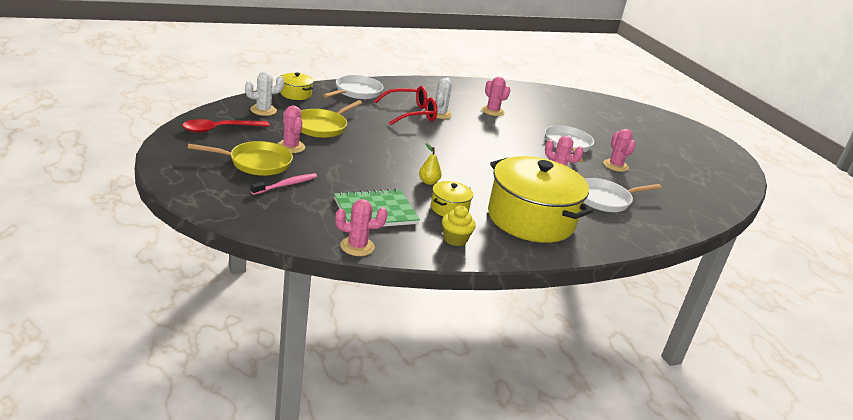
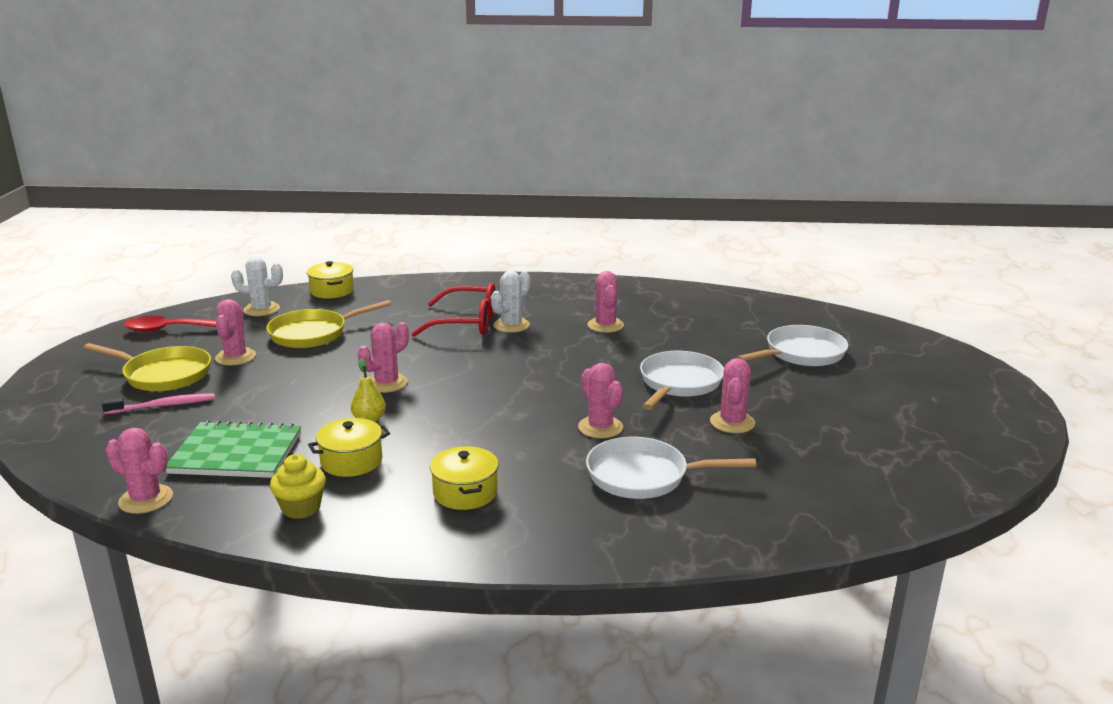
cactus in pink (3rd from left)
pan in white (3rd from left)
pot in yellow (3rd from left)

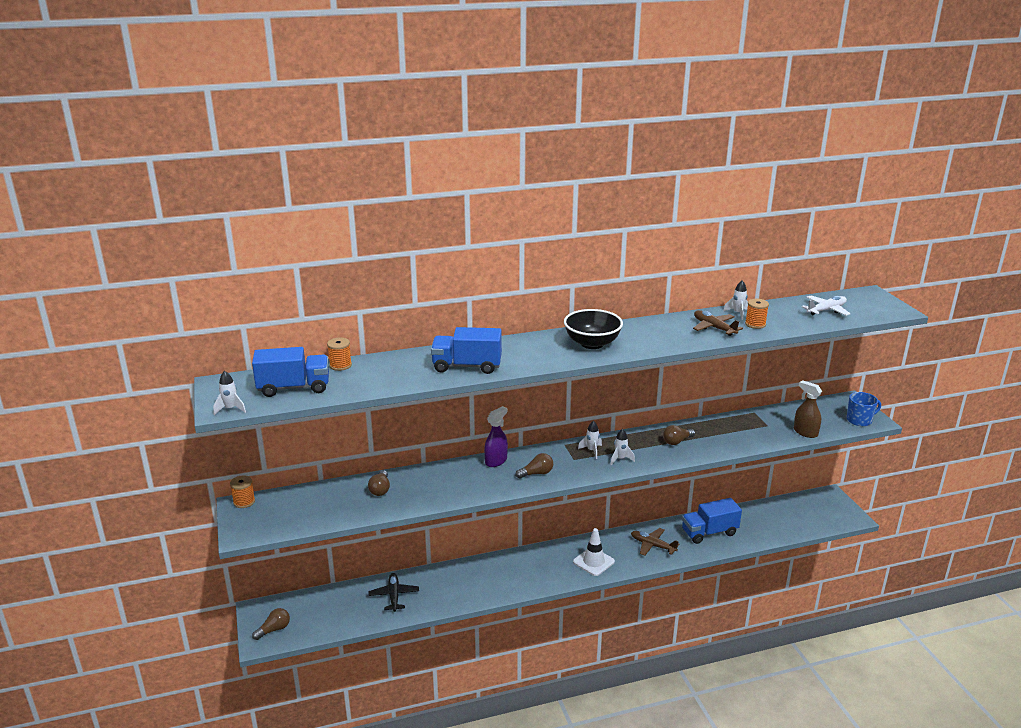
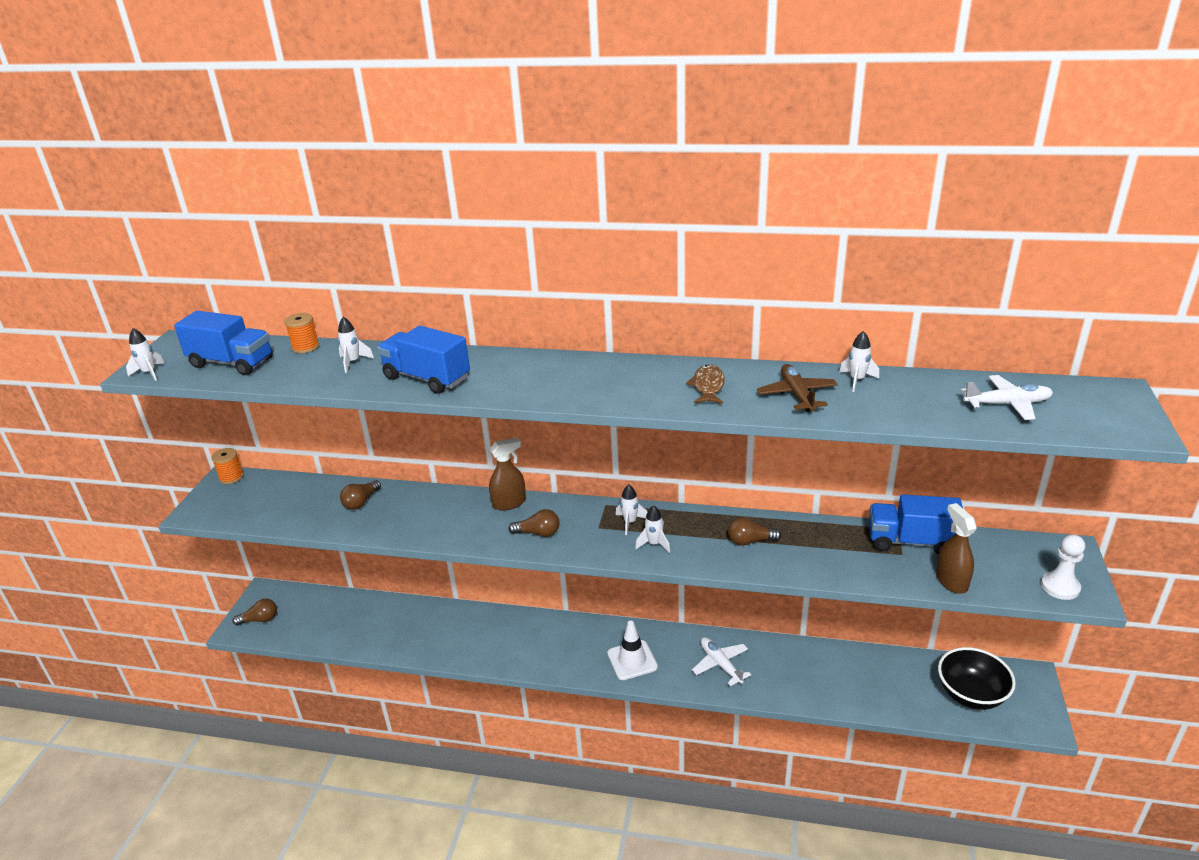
plane in black
spool in orange (3rd from left in the first image)
rocket in white (2nd from left)
fish in brown
bowl in black
truck in blue (3rd from left)
pawn in white
spray bottle in brown (1st from left)
plane in white (1st from left)

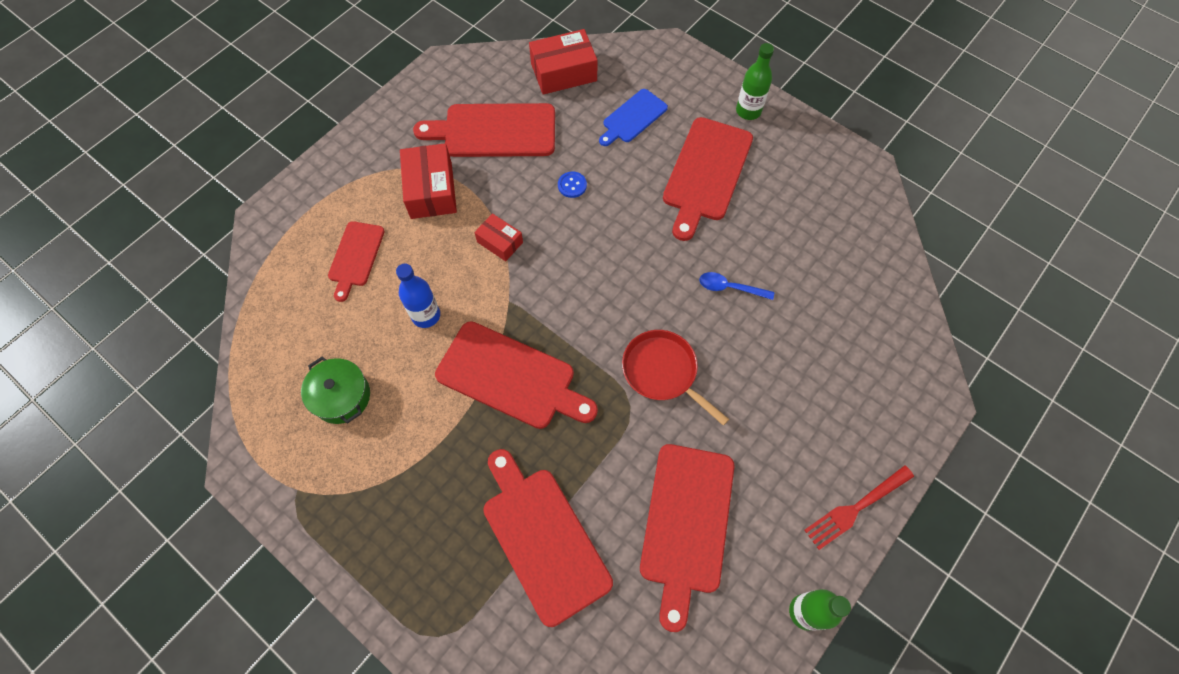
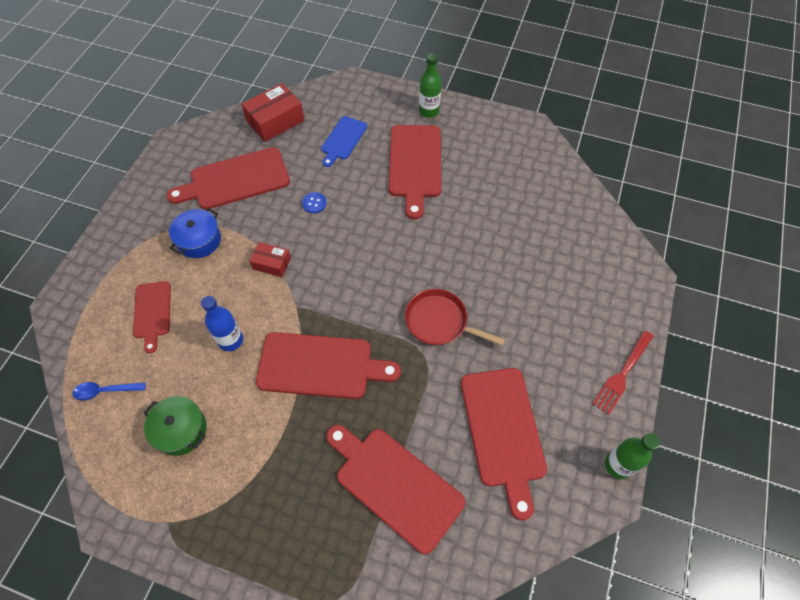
spoon in blue
pot in blue

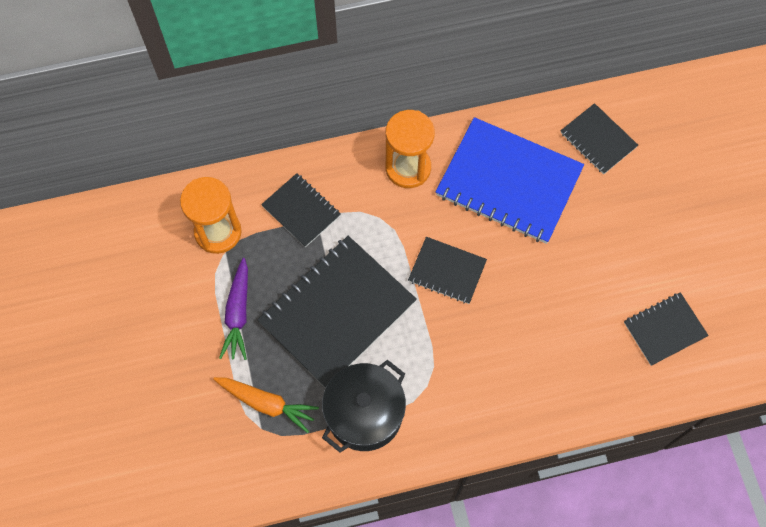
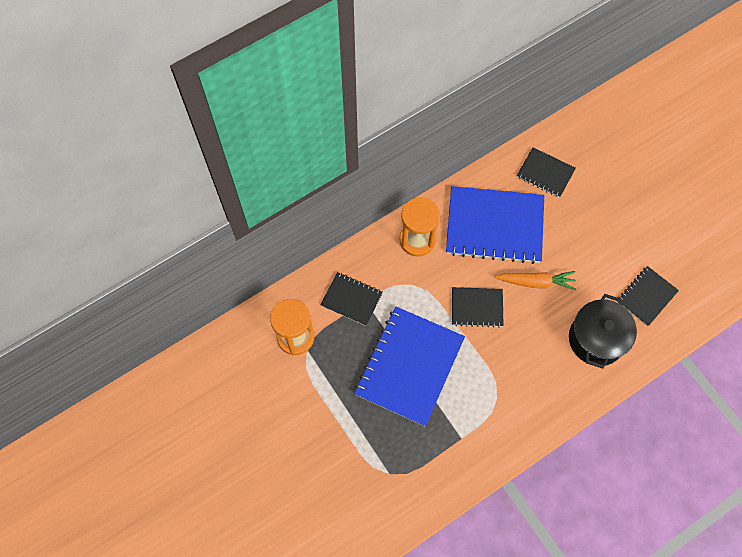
carrot in purple
carrot in orange
pot in black
notebook in blue (1st from left)

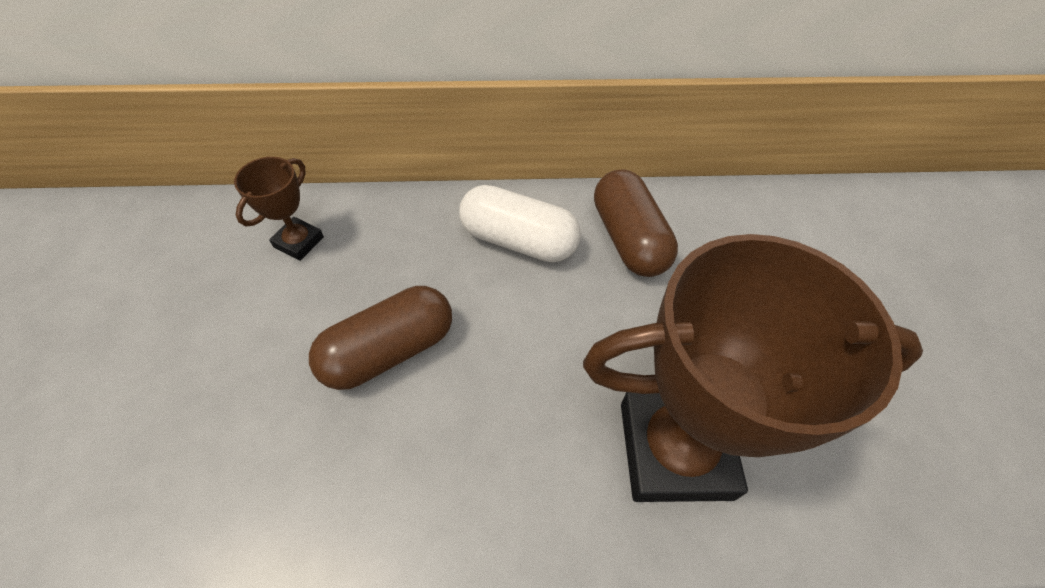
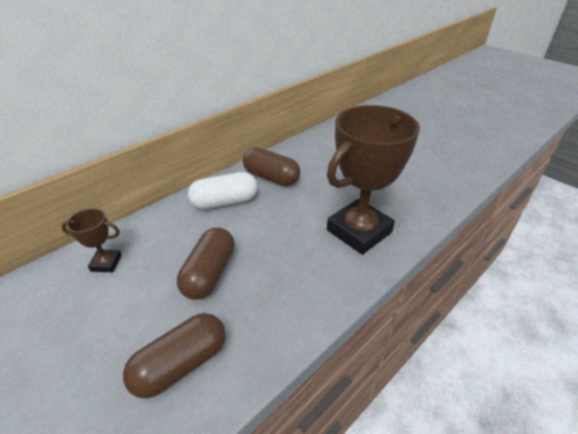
capsule in brown (1st from left)
trophy in brown (1st from left)

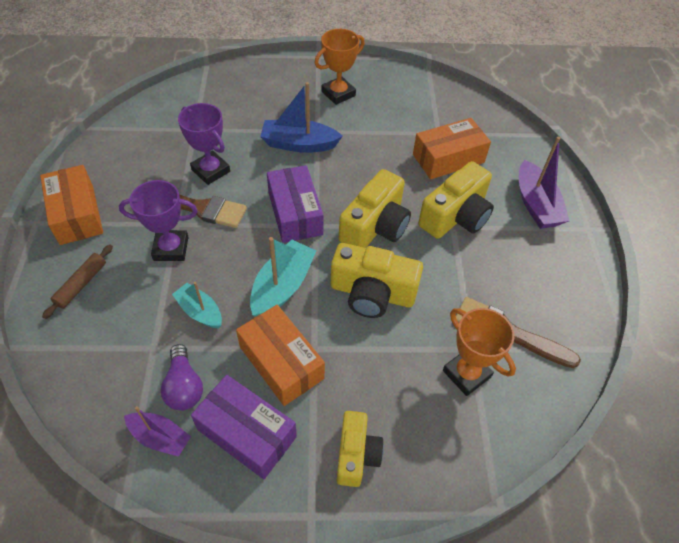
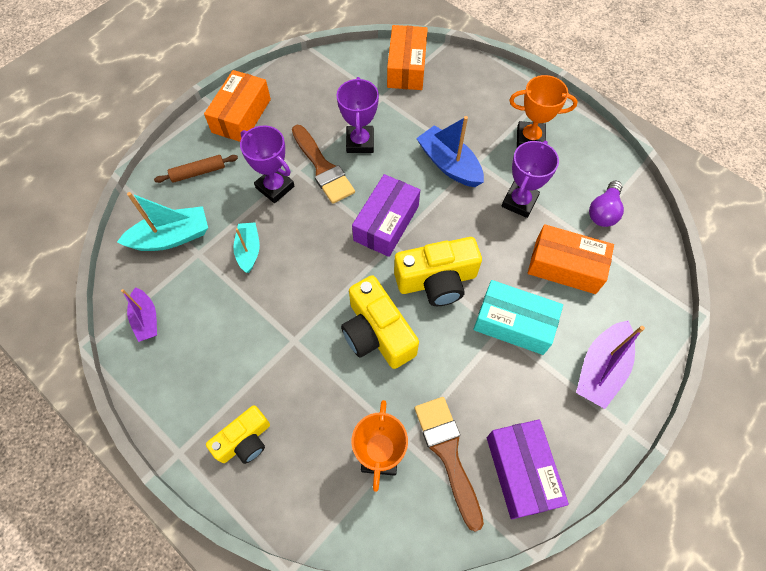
trophy in purple (3rd from left)
light bulb in purple
box in purple (2nd from left)
box in orange (2nd from left)
boat in turquoise (1st from left)
box in turquoise

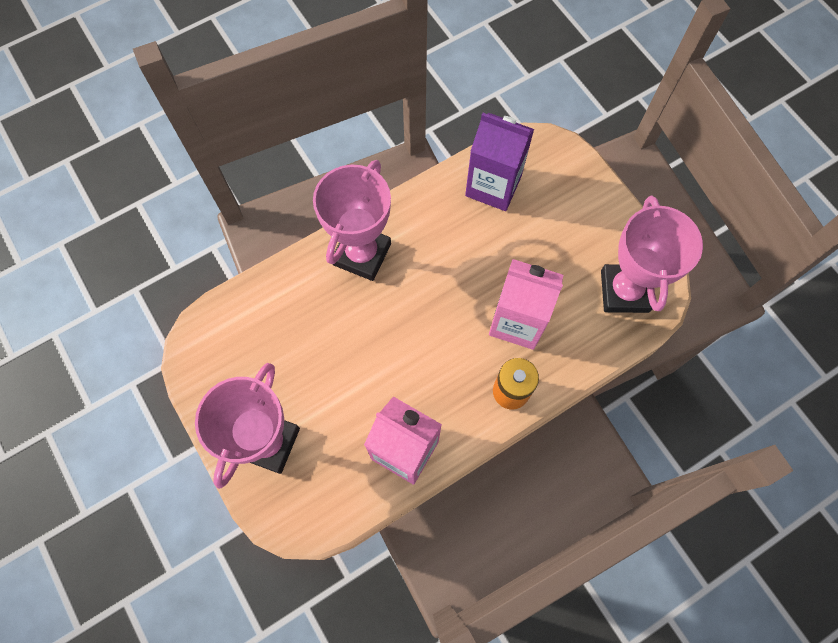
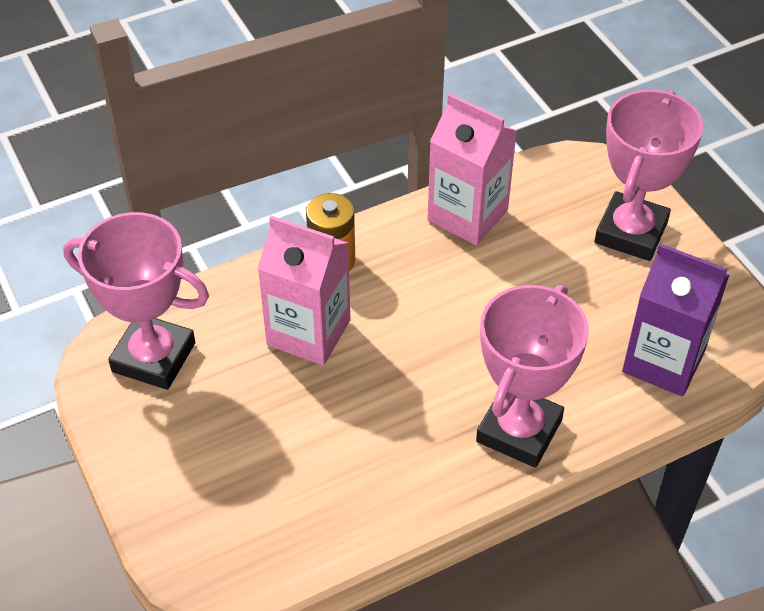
carton in purple
trophy in pink (1st from left)

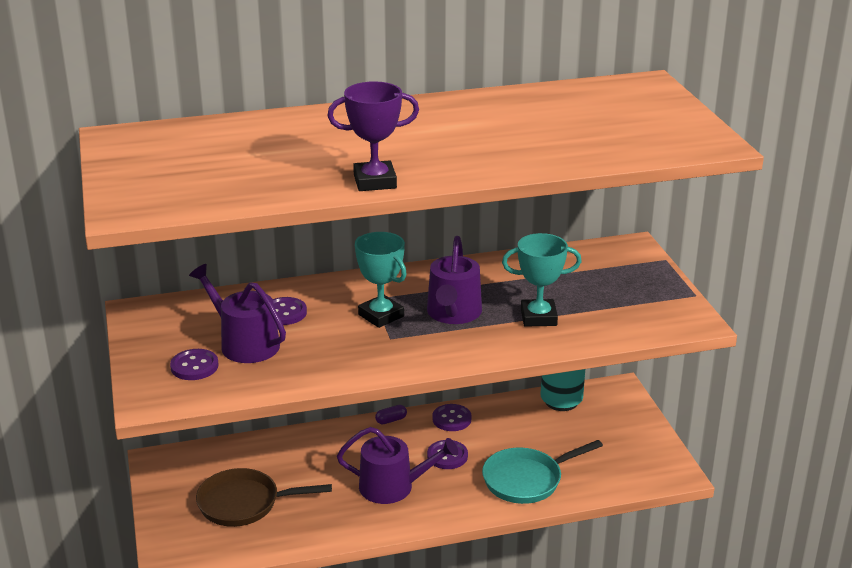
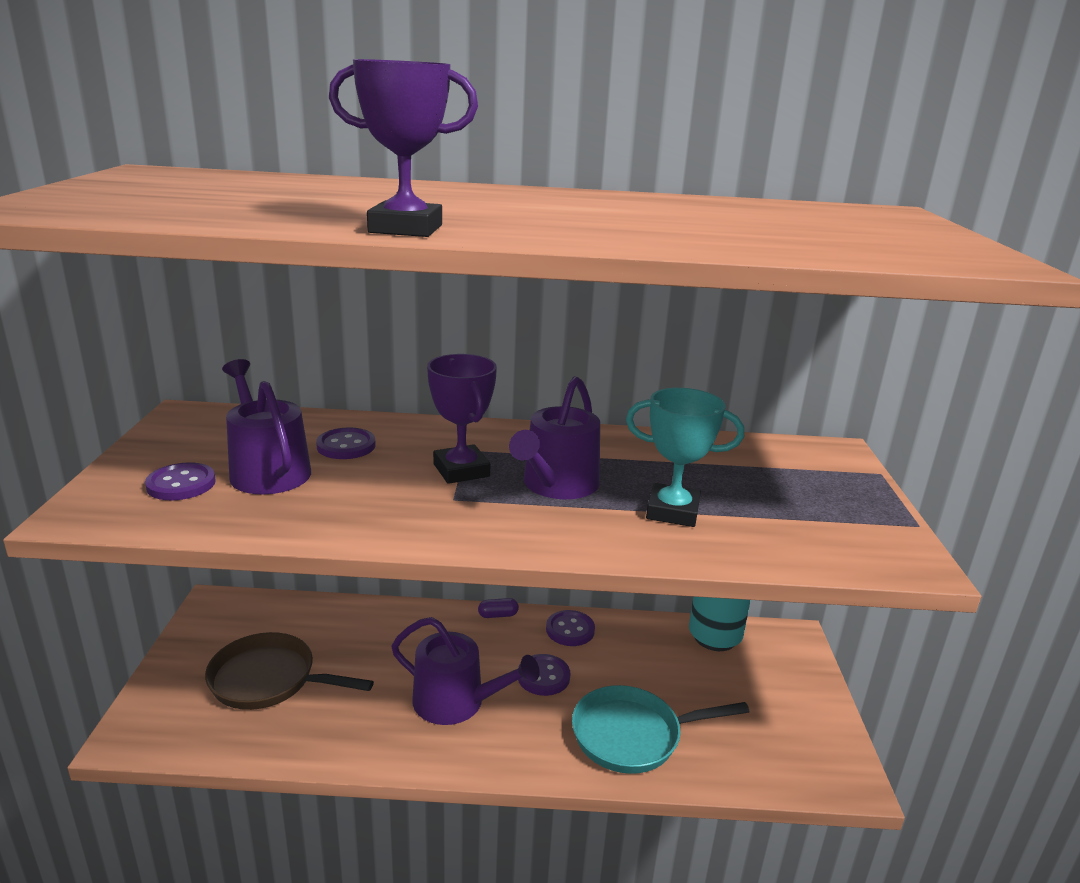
trophy in purple (2nd from left)

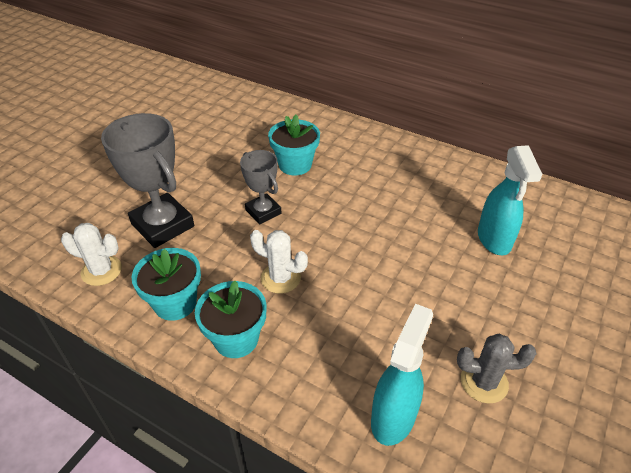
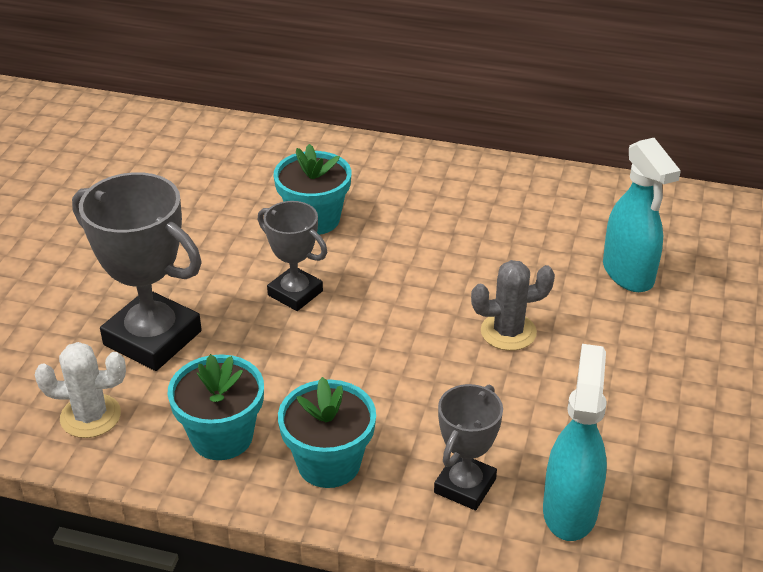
cactus in white (2nd from left in the first image)
trophy in grey (3rd from left)
cactus in grey

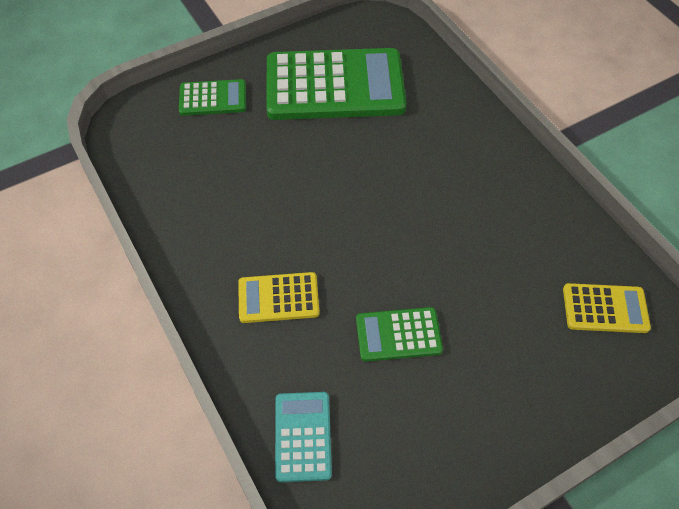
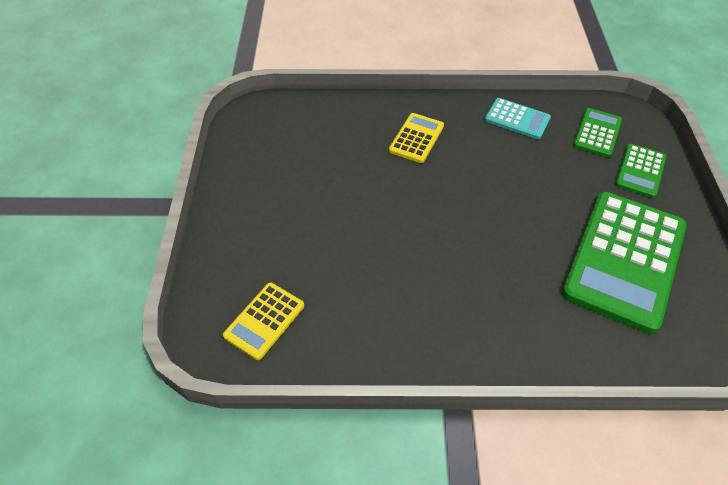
calculator in turquoise
calculator in green (1st from left)

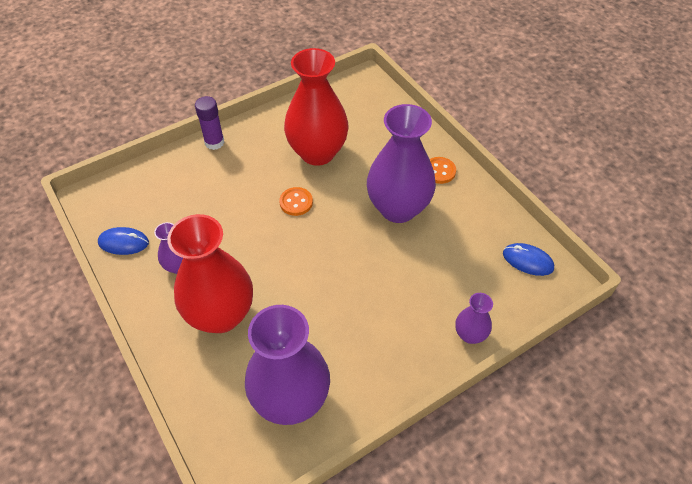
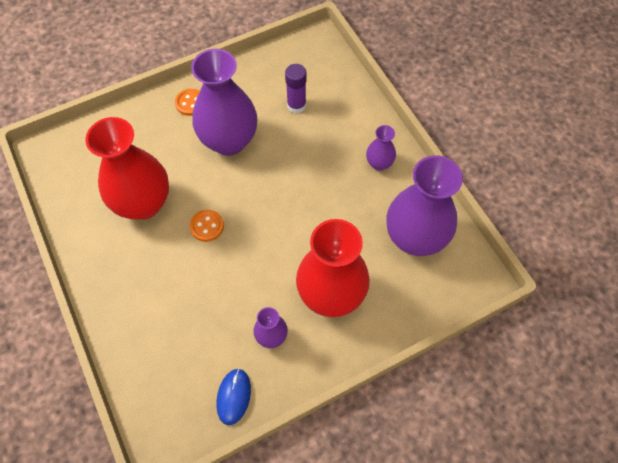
mouse in blue (2nd from left in the first image)
glue stick in purple
vase in purple (3rd from left)

